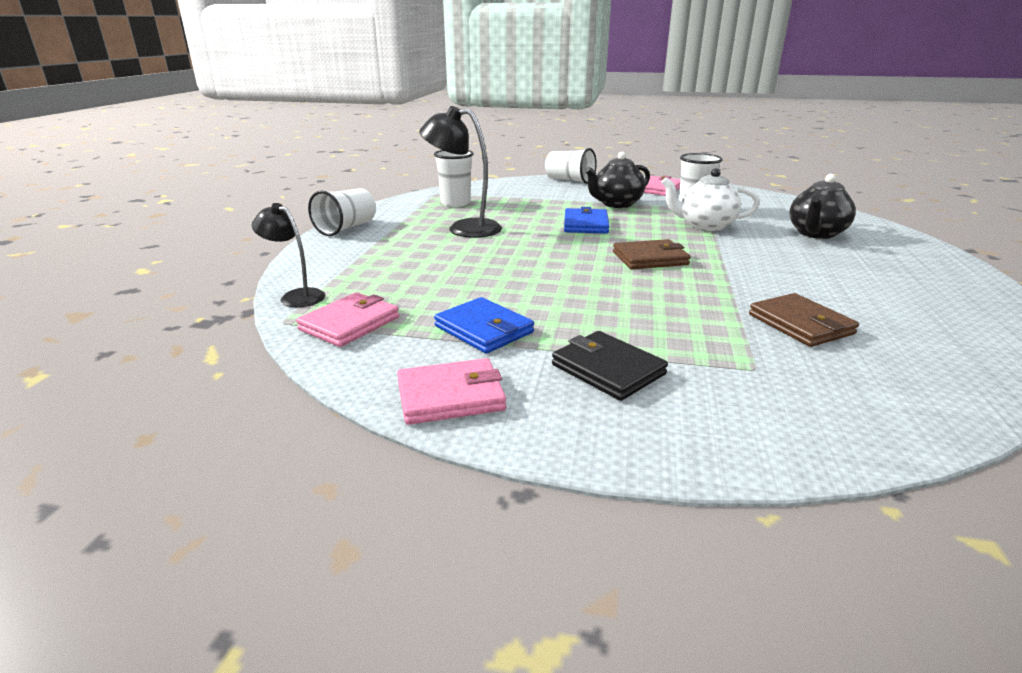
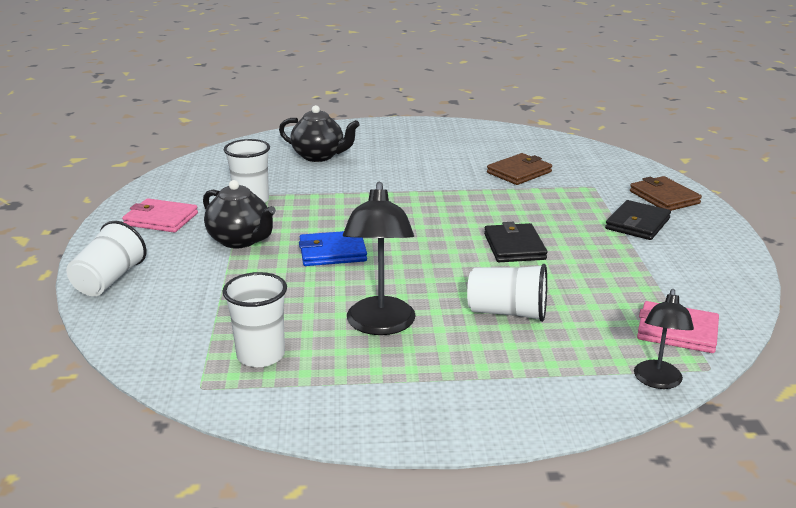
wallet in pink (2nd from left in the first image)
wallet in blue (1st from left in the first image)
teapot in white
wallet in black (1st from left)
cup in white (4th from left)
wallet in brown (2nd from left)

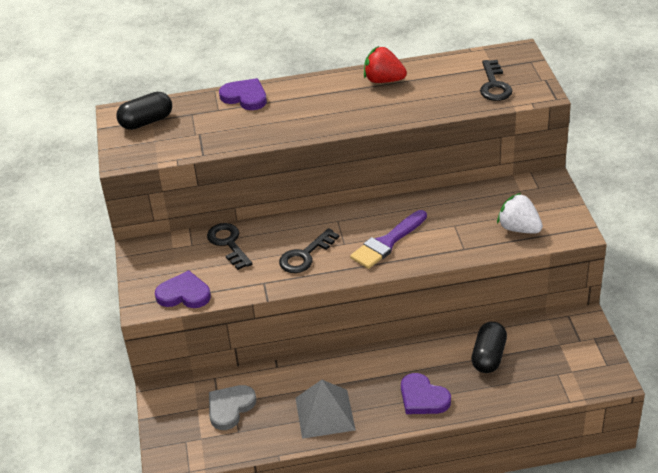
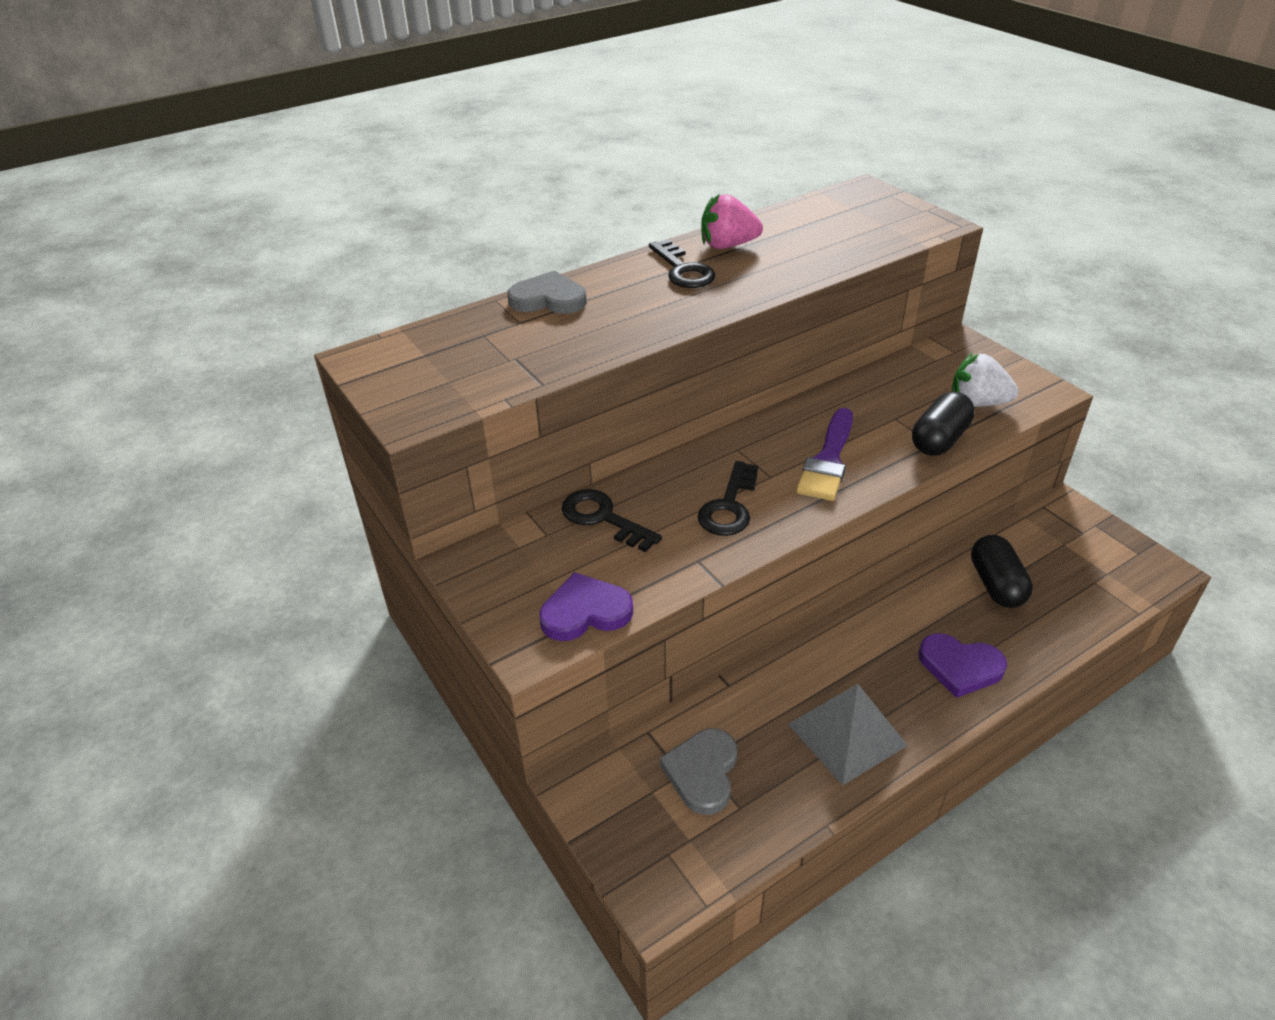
capsule in black (1st from left)
key in black (2nd from left)
heart in grey (1st from left)
strawberry in pink

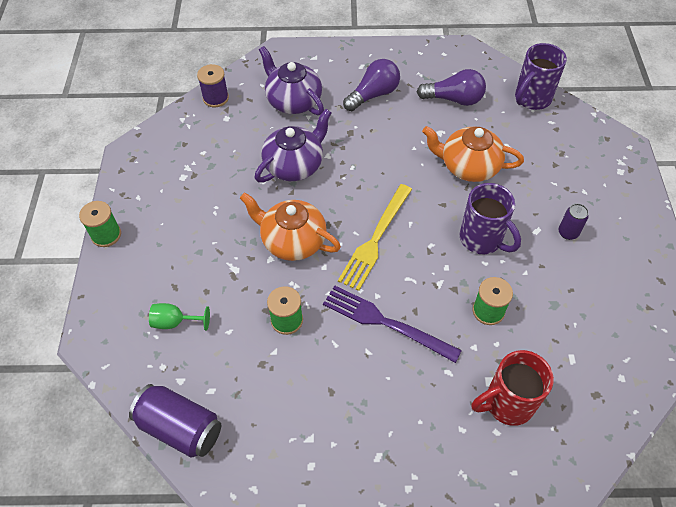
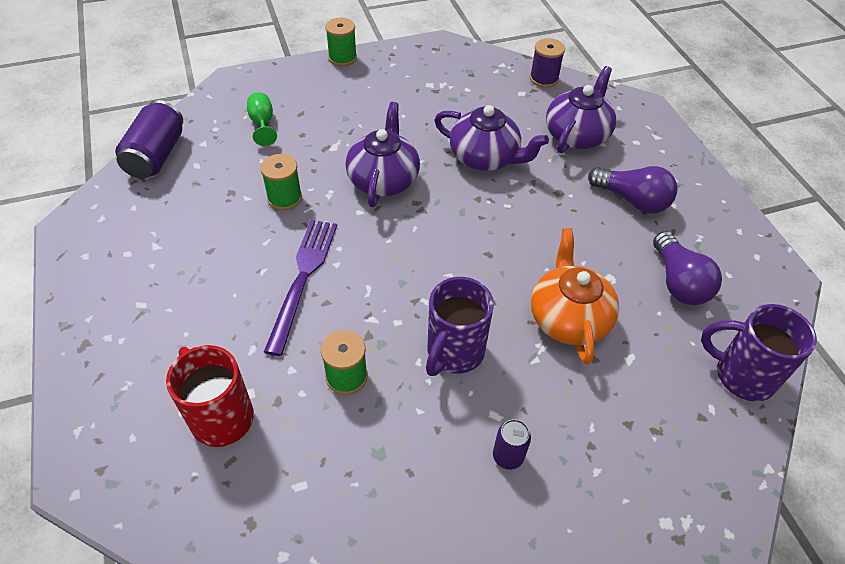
fork in yellow
teapot in purple (1st from left)

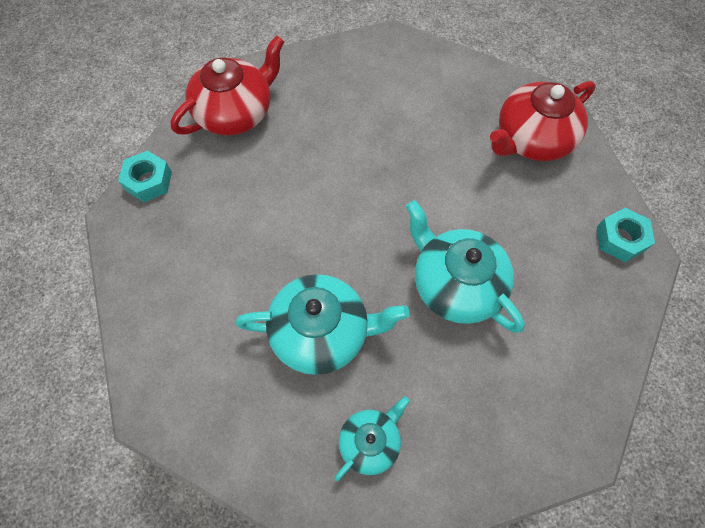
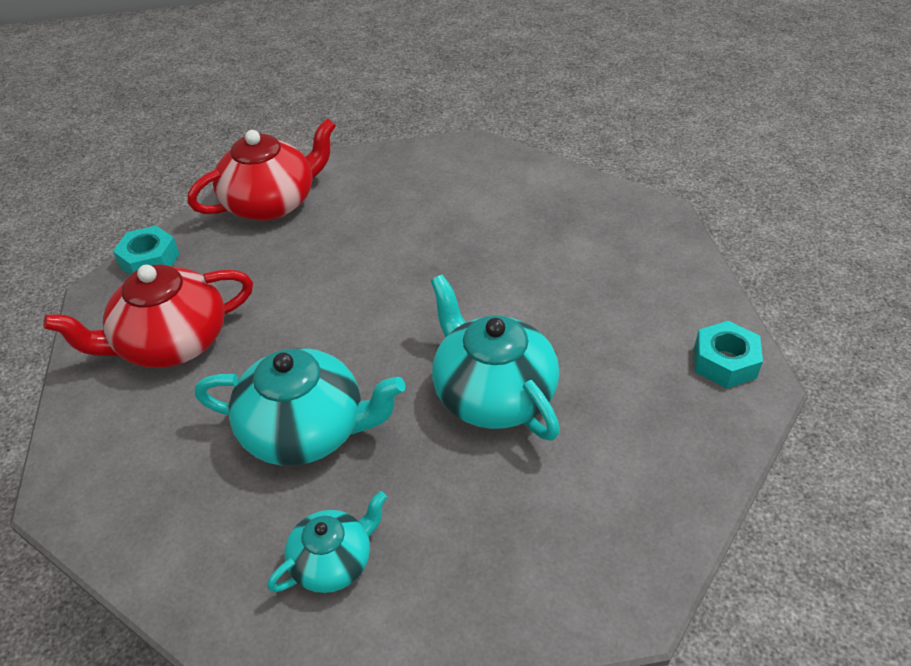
teapot in red (1st from left)

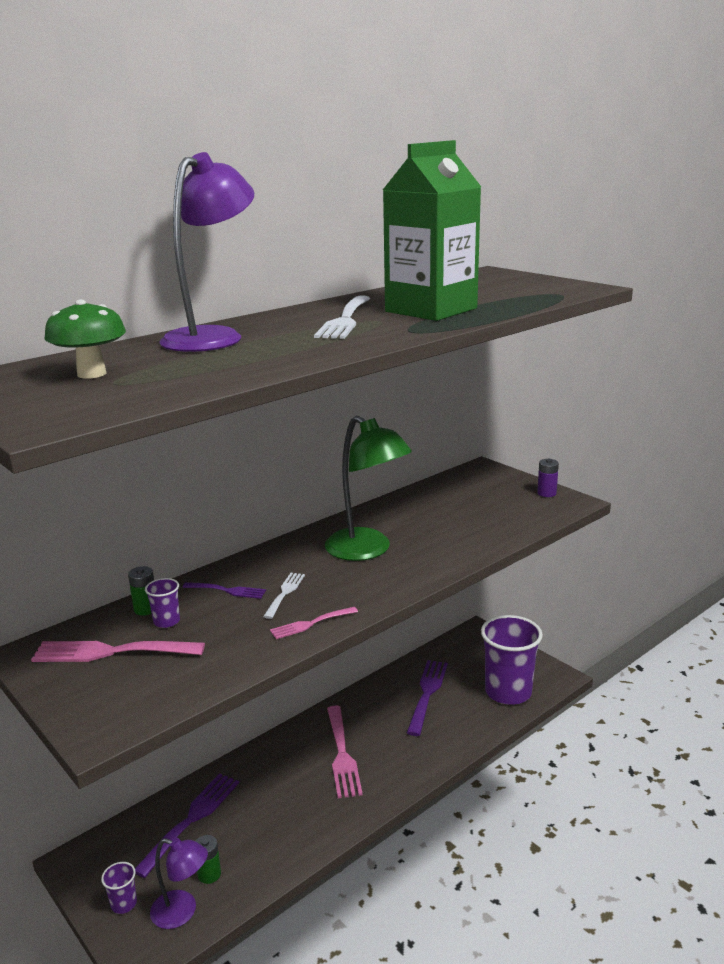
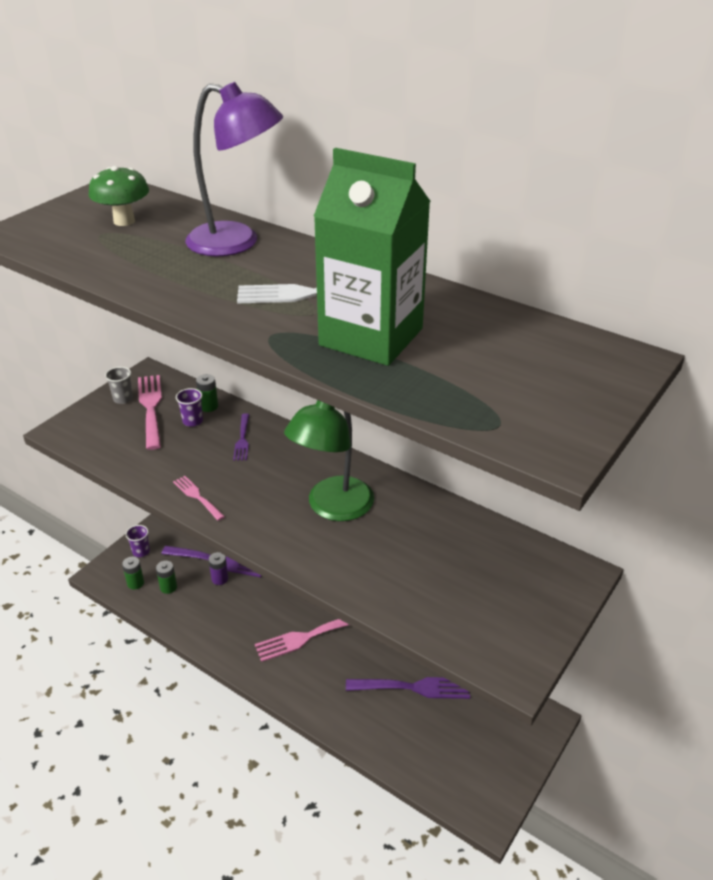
fork in white (1st from left in the first image)
cup in purple (3rd from left in the first image)
cup in grey
battery in purple
battery in green (1st from left)

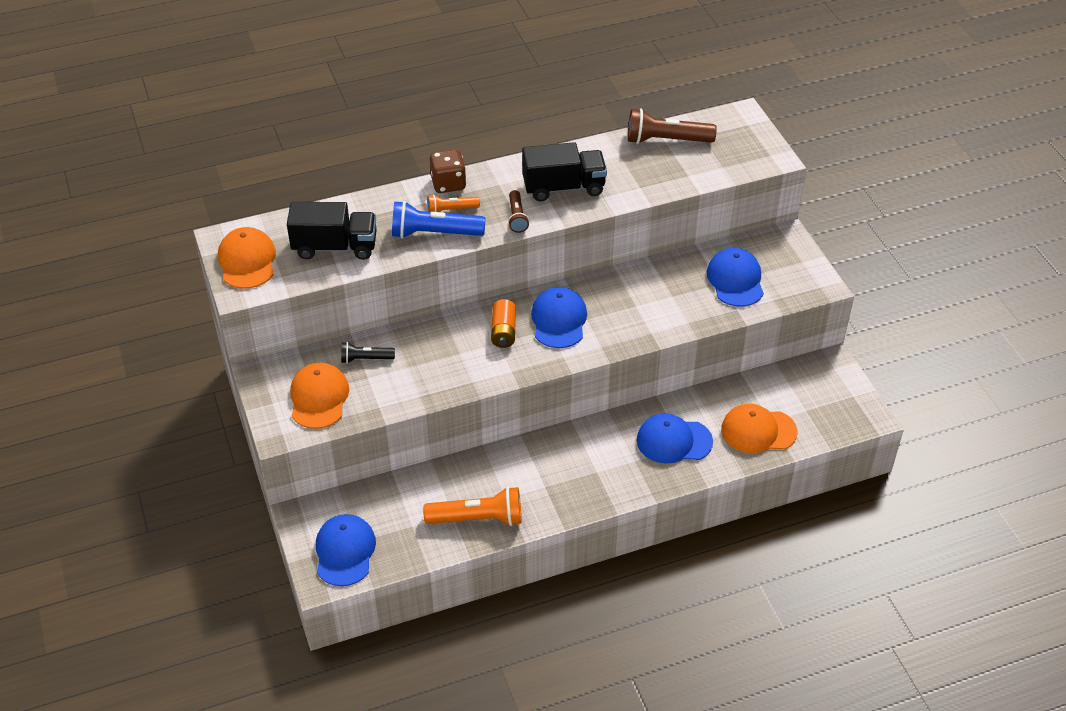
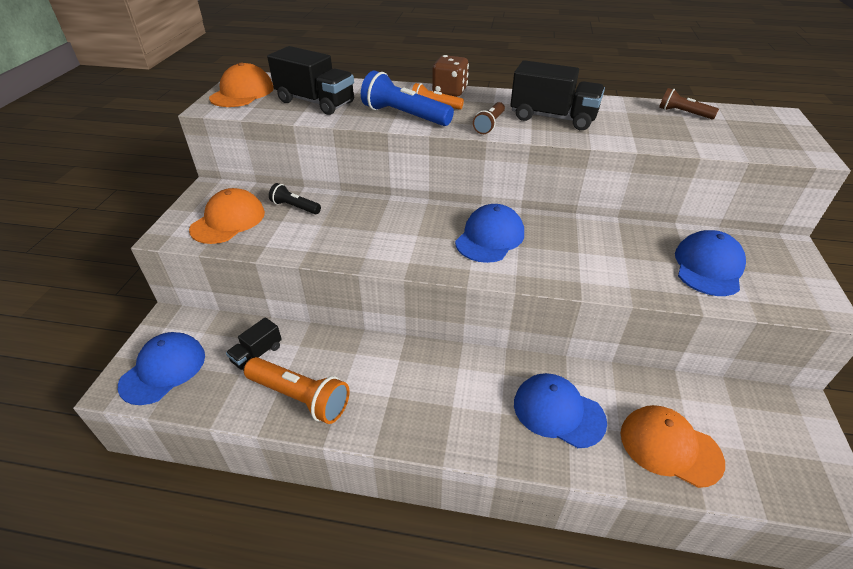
battery in orange
truck in black (1st from left)
flashlight in brown (2nd from left)

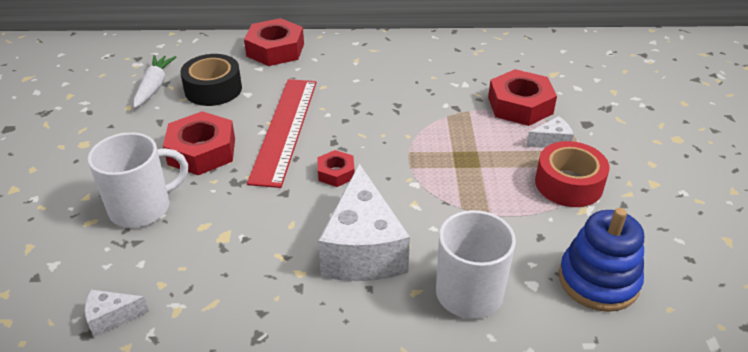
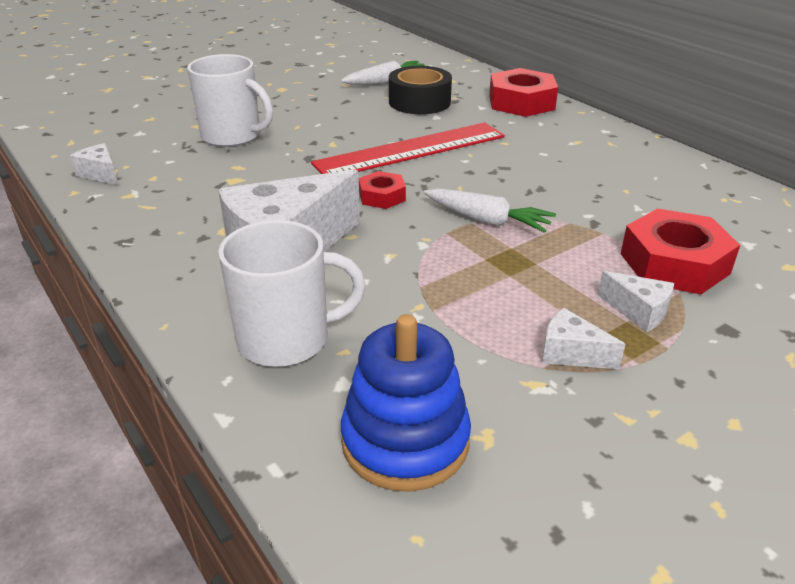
nut in red (1st from left in the first image)
carrot in white (2nd from left)
cheese in white (3rd from left)

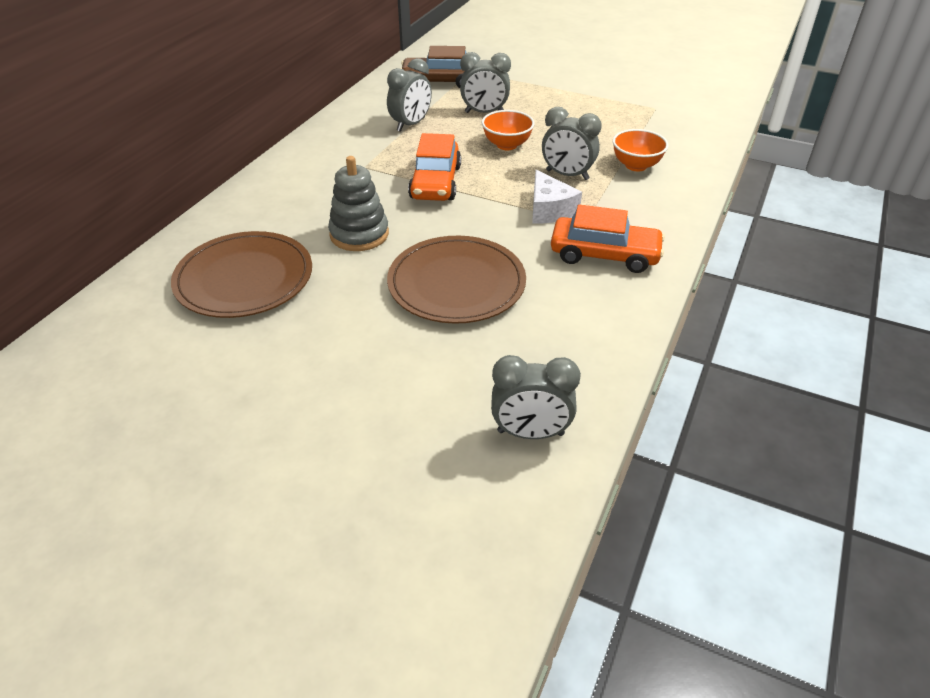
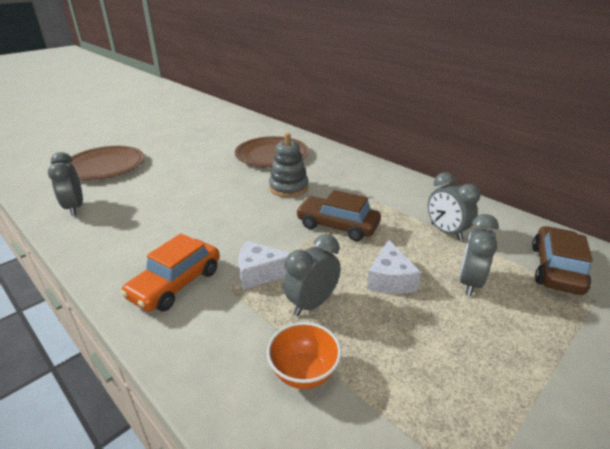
plate in brown (1st from left)
cheese in white (2nd from left)
car in brown (1st from left)
clock in grey (1st from left)

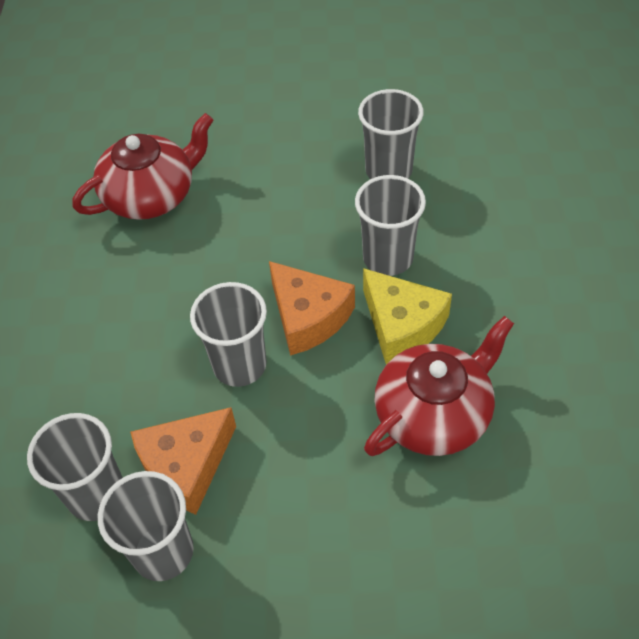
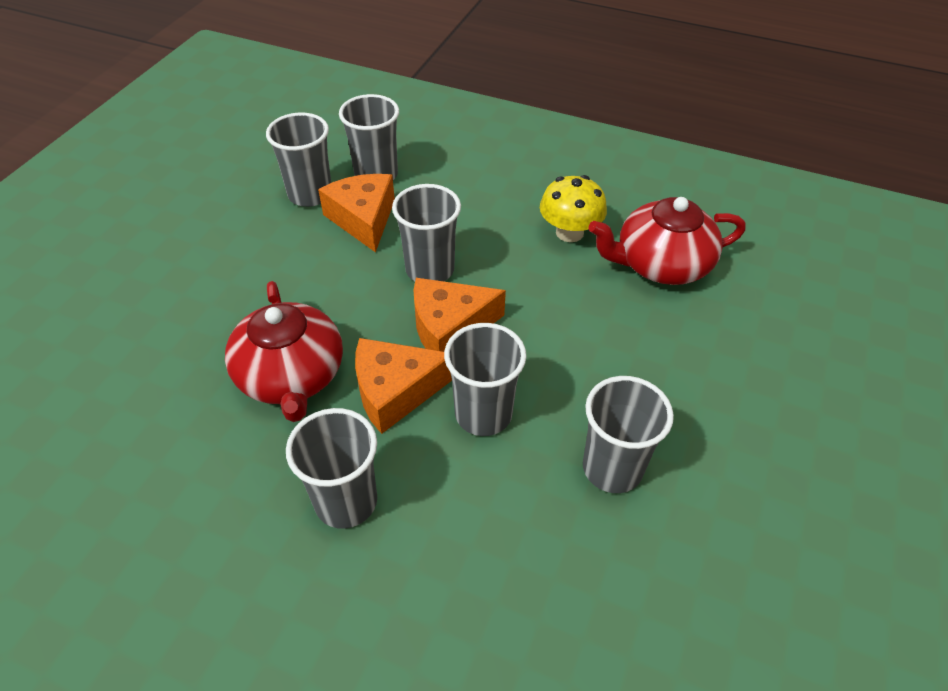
cup in grey (2nd from left)
mushroom in yellow
cheese in orange (2nd from left)
teapot in red (2nd from left)

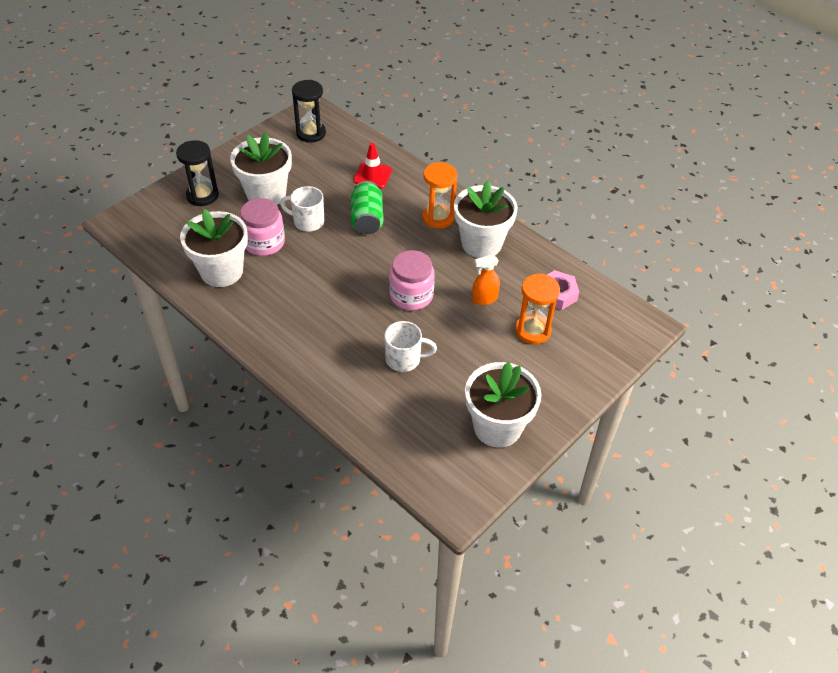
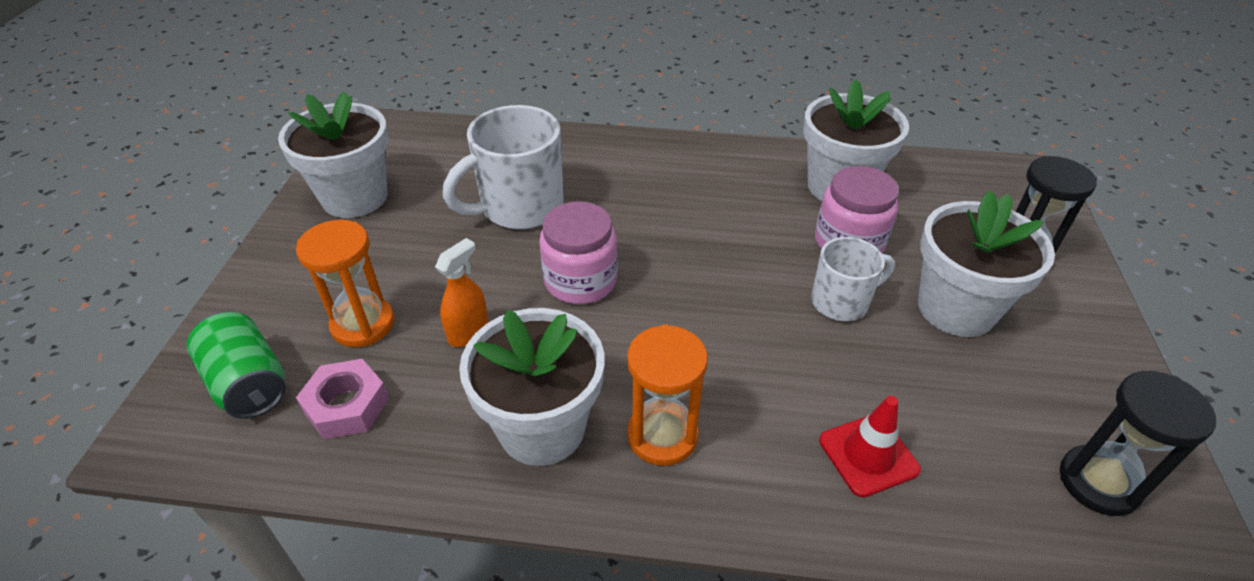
can in green
mug in white (1st from left)

